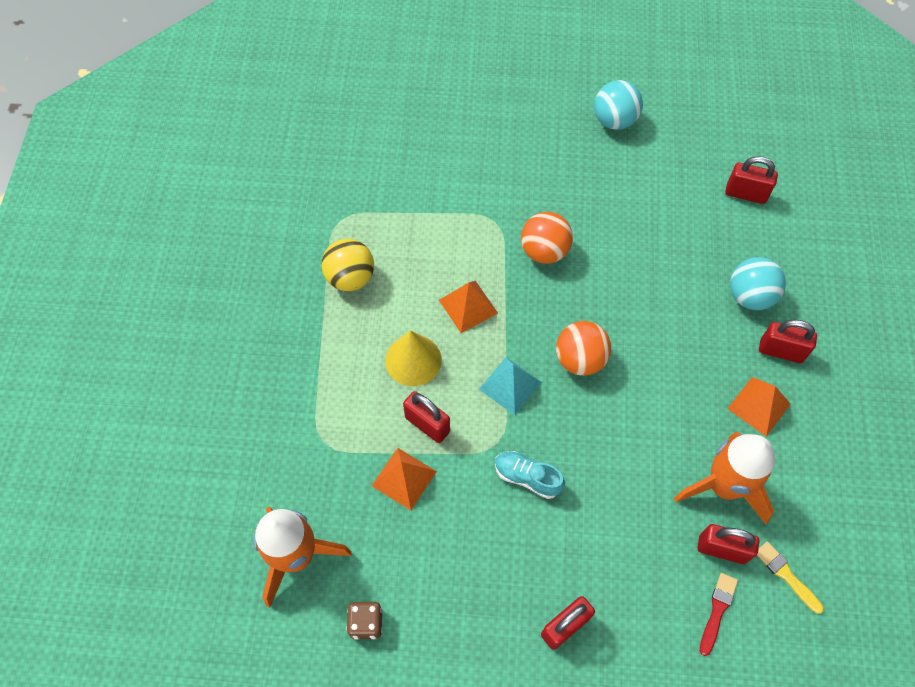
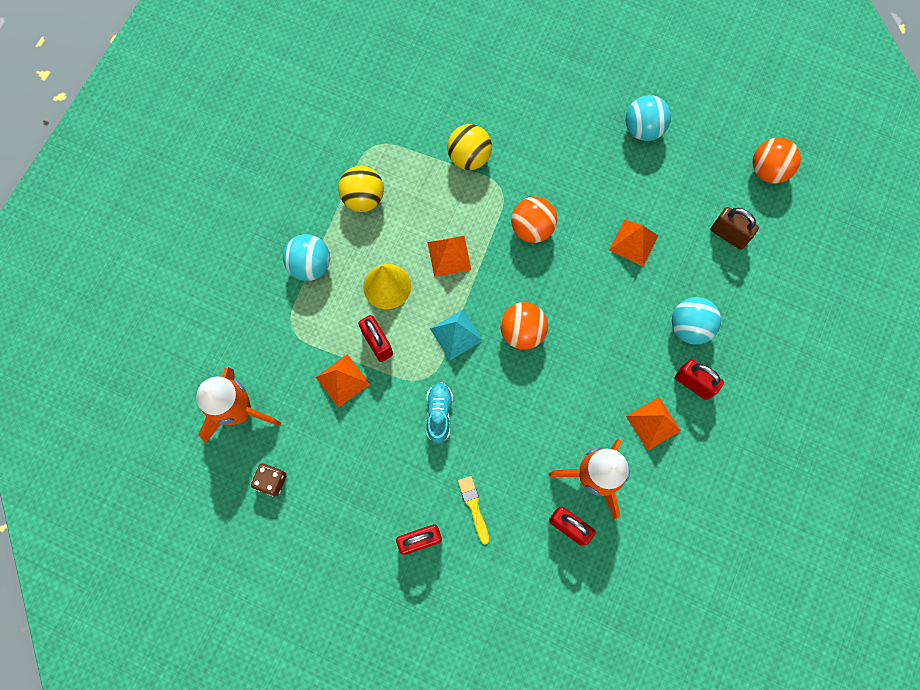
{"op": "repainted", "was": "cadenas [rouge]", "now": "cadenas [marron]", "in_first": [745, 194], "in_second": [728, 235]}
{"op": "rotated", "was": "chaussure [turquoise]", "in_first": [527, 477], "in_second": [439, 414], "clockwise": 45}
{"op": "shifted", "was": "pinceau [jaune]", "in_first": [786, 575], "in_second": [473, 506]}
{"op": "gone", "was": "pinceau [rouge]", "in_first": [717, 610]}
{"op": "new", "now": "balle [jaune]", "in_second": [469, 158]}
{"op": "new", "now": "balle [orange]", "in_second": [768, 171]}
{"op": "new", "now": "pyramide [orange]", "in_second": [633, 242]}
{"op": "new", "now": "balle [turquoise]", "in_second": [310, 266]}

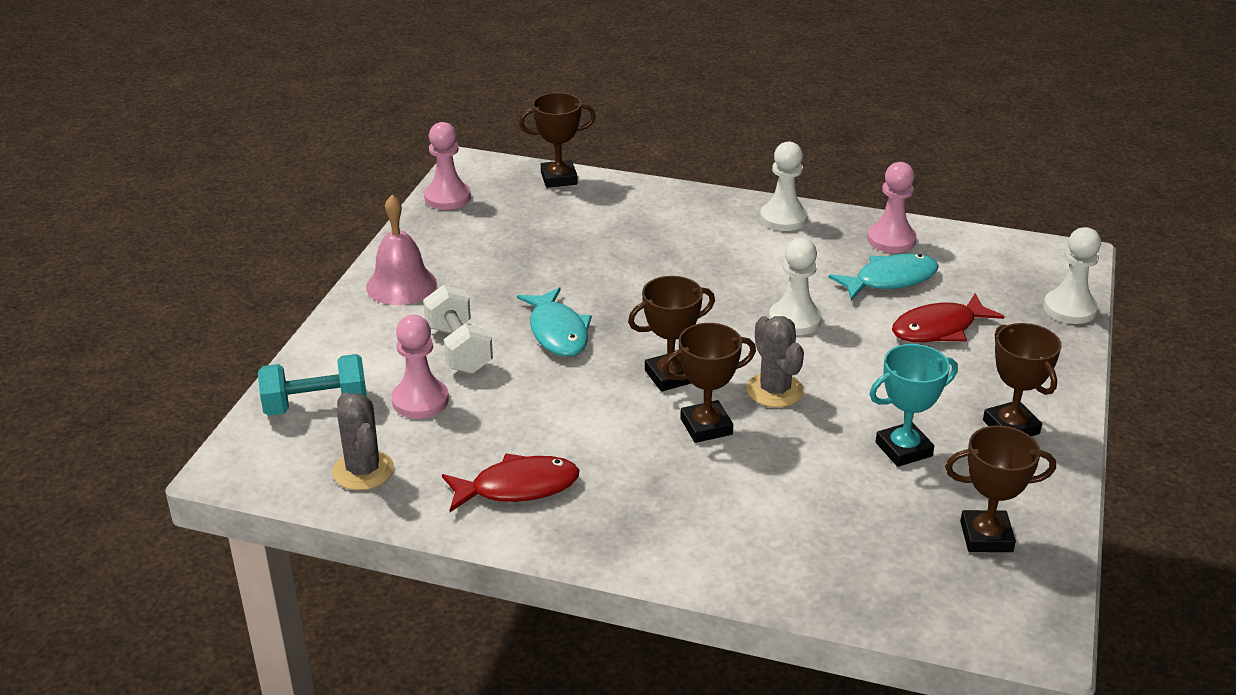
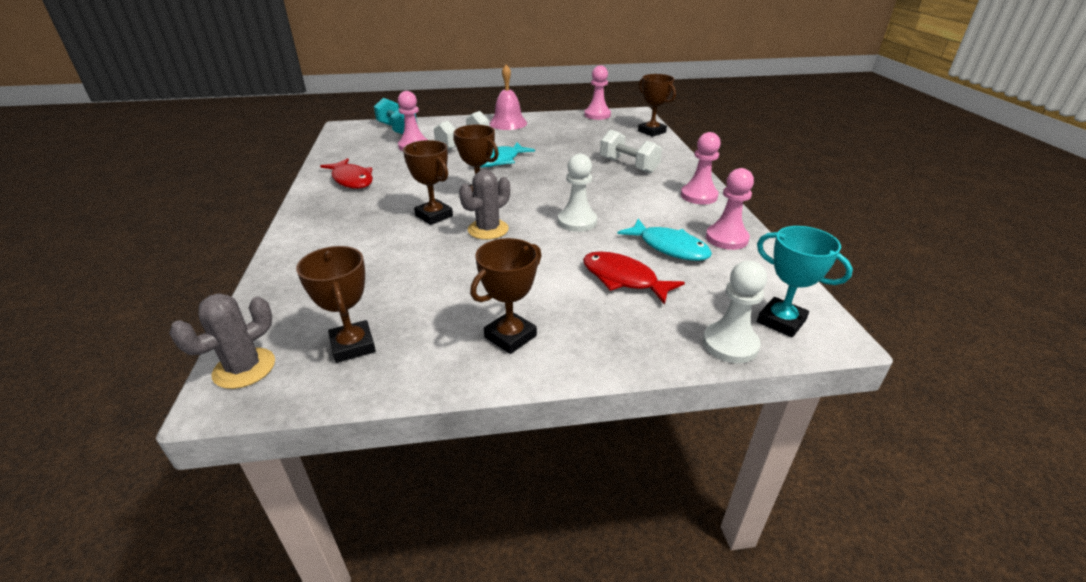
{"op": "repainted", "was": "pion [blanc]", "now": "pion [rose]", "in_first": [783, 218], "in_second": [699, 196]}
{"op": "shifted", "was": "trophée [turquoise]", "in_first": [903, 449], "in_second": [781, 321]}
{"op": "shifted", "was": "cactus [gris]", "in_first": [363, 471], "in_second": [244, 368]}
{"op": "new", "now": "haltère [blanc]", "in_second": [628, 165]}

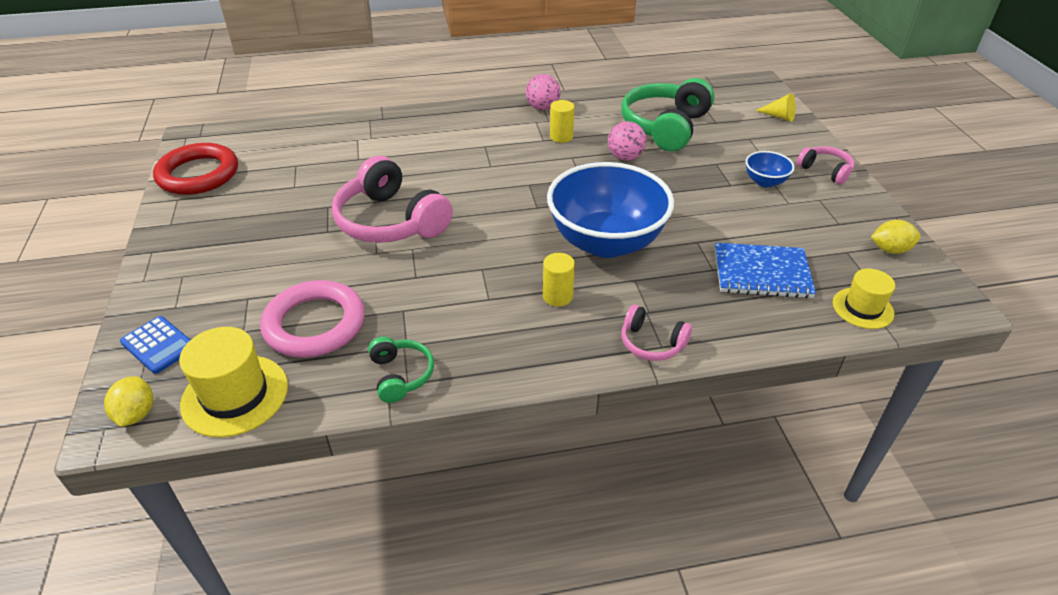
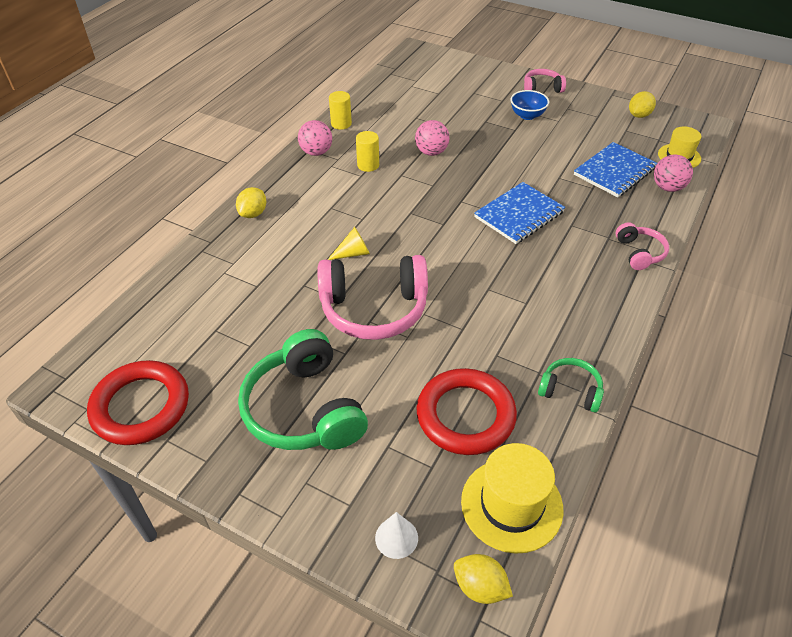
{"op": "shifted", "was": "casque audio [vert]", "in_first": [665, 127], "in_second": [304, 409]}
{"op": "shifted", "was": "cône [jaune]", "in_first": [779, 116], "in_second": [353, 253]}
{"op": "swapped", "was": "bol [bleu]", "now": "carnet [bleu]", "in_first": [606, 242], "in_second": [519, 215]}
{"op": "shifted", "was": "cylindre [jaune]", "in_first": [557, 296], "in_second": [341, 124]}
{"op": "repainted", "was": "anneau [rose]", "now": "anneau [rouge]", "in_first": [315, 324], "in_second": [465, 415]}
{"op": "rotated", "was": "casque audio [rose]", "in_first": [652, 343], "in_second": [639, 253], "clockwise": -75}
{"op": "swapped", "was": "calculatrice [bleu]", "now": "cône [blanc]", "in_first": [158, 345], "in_second": [396, 537]}
{"op": "new", "now": "balle [rose]", "in_second": [668, 188]}
{"op": "new", "now": "citron [jaune]", "in_second": [253, 213]}

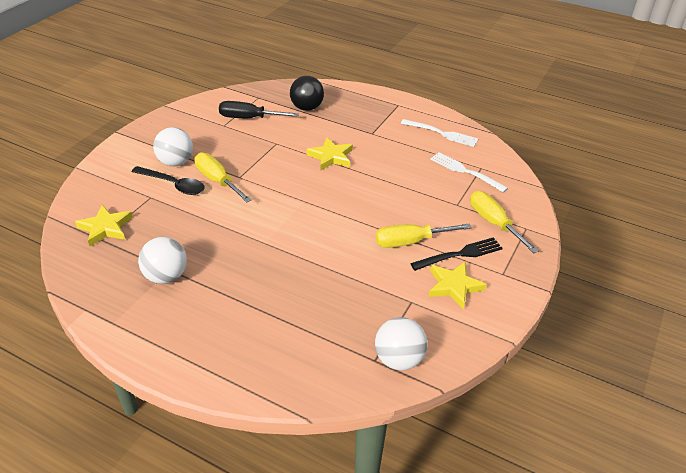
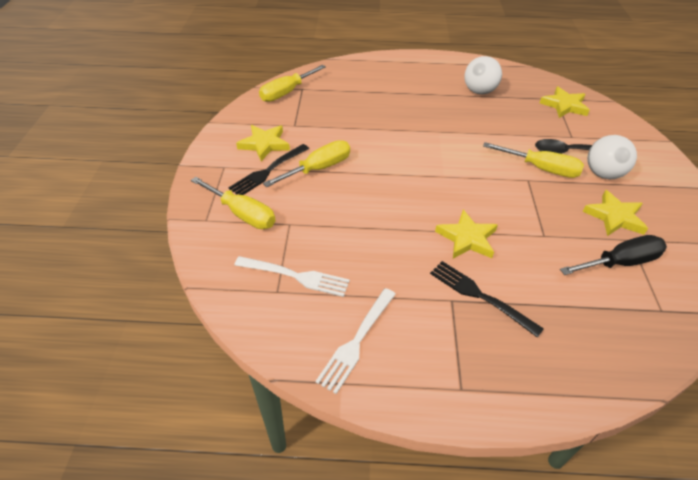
{"op": "gone", "was": "balle [noir]", "in_first": [307, 108]}
{"op": "rotated", "was": "fourchette [blanc]", "in_first": [441, 133], "in_second": [357, 341], "clockwise": -60}
{"op": "swapped", "was": "balle [blanc]", "now": "tournevis [jaune]", "in_first": [399, 359], "in_second": [286, 92]}
{"op": "new", "now": "étoile [jaune]", "in_second": [614, 217]}
{"op": "new", "now": "fourchette [noir]", "in_second": [480, 296]}

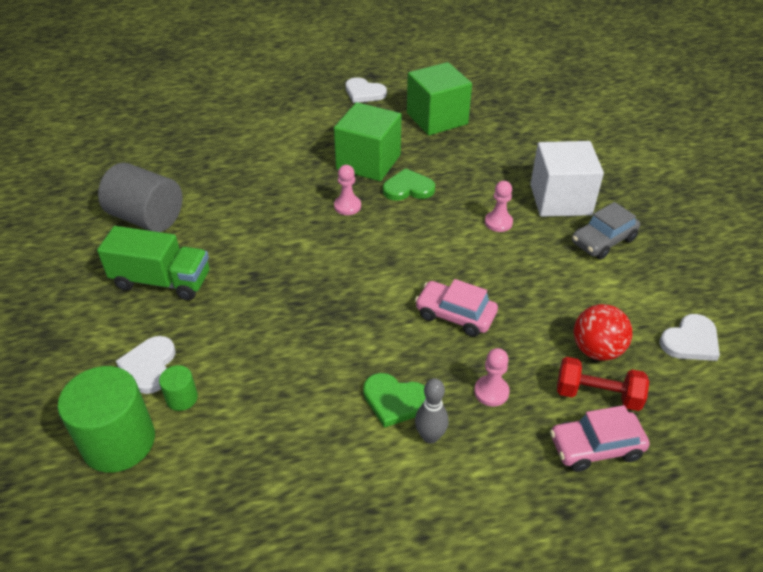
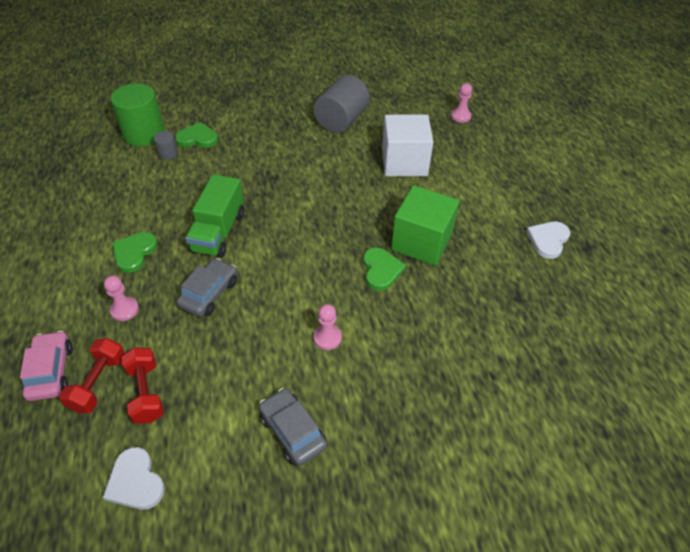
{"op": "gone", "was": "cube [vert]", "in_first": [437, 118]}
{"op": "shifted", "was": "cube [blanc]", "in_first": [560, 199], "in_second": [404, 162]}
{"op": "shifted", "was": "pion [rose]", "in_first": [347, 206], "in_second": [460, 116]}
{"op": "shifted", "was": "camion [vert]", "in_first": [162, 281], "in_second": [218, 232]}
{"op": "repainted", "was": "voiture [rose]", "now": "voiture [gris]", "in_first": [455, 315], "in_second": [209, 293]}
{"op": "swapped", "was": "balle [rouge]", "now": "haltère [rouge]", "in_first": [596, 350], "in_second": [146, 393]}
{"op": "repainted", "was": "cœur [blanc]", "now": "cœur [vert]", "in_first": [149, 366], "in_second": [197, 138]}
{"op": "repainted", "was": "cylindre [vert]", "now": "cylindre [gris]", "in_first": [182, 398], "in_second": [168, 154]}
{"op": "gone", "was": "quille [gris]", "in_first": [430, 436]}

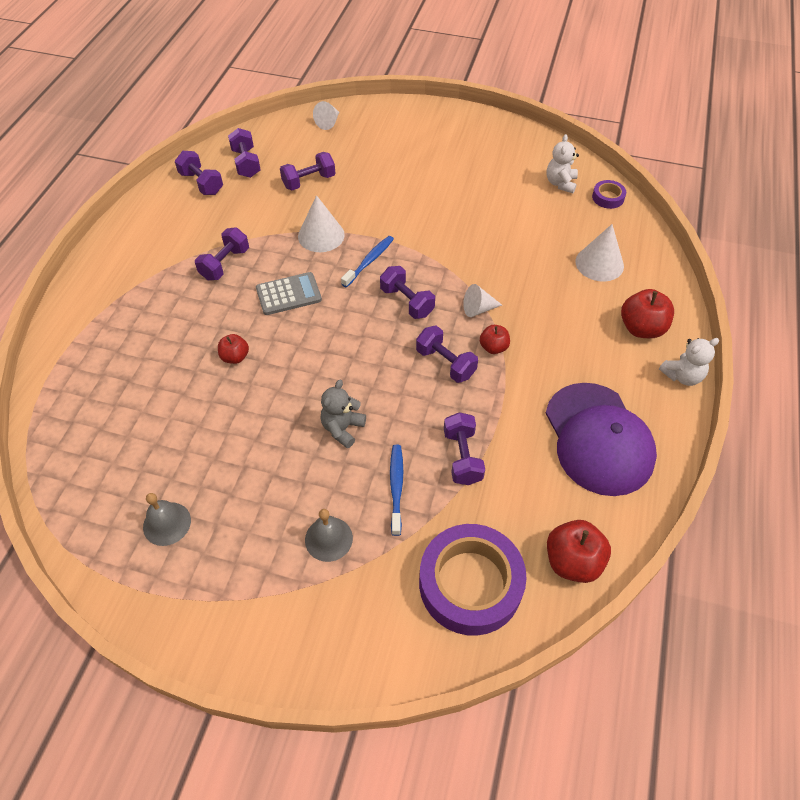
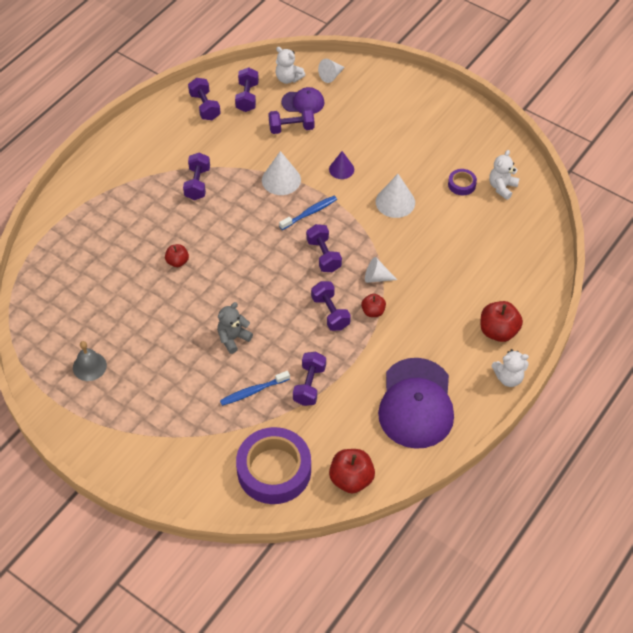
{"op": "shifted", "was": "ruban adhésif [violet]", "in_first": [608, 197], "in_second": [461, 184]}
{"op": "shifted", "was": "cône [blanc]", "in_first": [599, 263], "in_second": [395, 202]}
{"op": "rotated", "was": "haltère [violet]", "in_first": [225, 264], "in_second": [197, 184], "clockwise": -45}
{"op": "gone", "was": "calculatrice [gris]", "in_first": [288, 294]}
{"op": "rotated", "was": "brosse à dents [bleu]", "in_first": [396, 487], "in_second": [253, 391], "clockwise": -135}
{"op": "gone", "was": "cloche [gris]", "in_first": [328, 539]}
{"op": "new", "now": "ours en peluche [blanc]", "in_second": [288, 78]}
{"op": "new", "now": "casquette [violet]", "in_second": [303, 102]}
{"op": "new", "now": "cône [violet]", "in_second": [341, 169]}

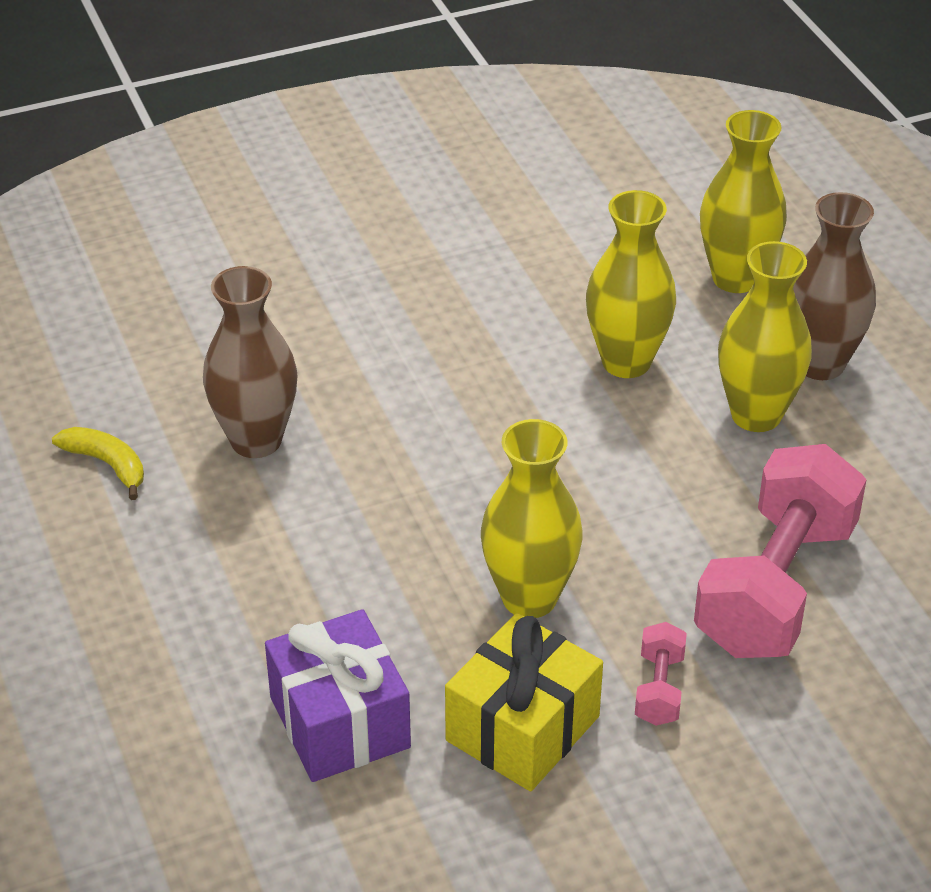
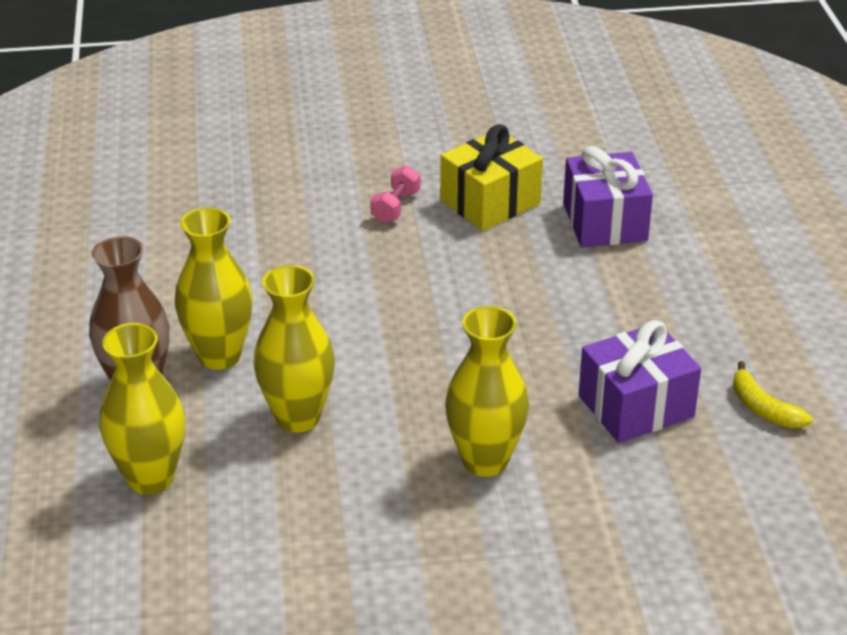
{"op": "swapped", "was": "vase [marron]", "now": "cadeau [violet]", "in_first": [256, 440], "in_second": [636, 406]}
{"op": "shifted", "was": "vase [jaune]", "in_first": [529, 598], "in_second": [485, 461]}
{"op": "gone", "was": "haltère [rose]", "in_first": [775, 587]}

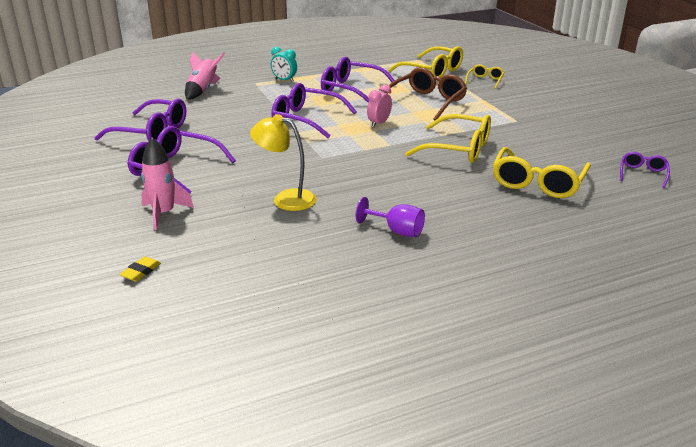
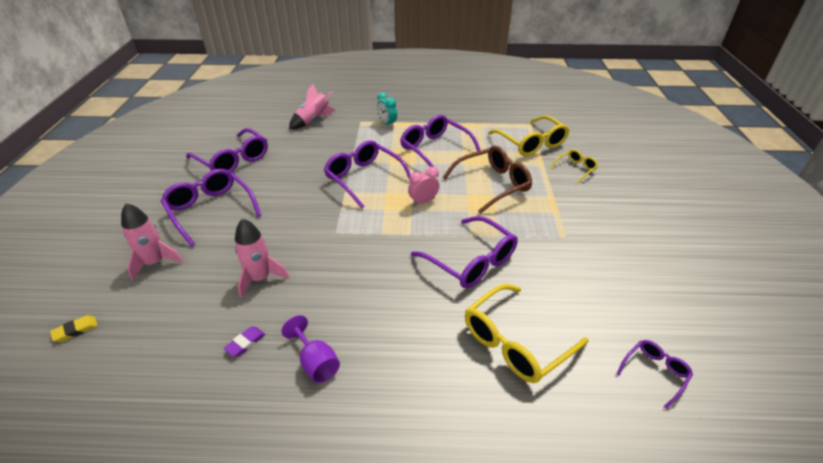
{"op": "swapped", "was": "lampe [jaune]", "now": "fusée [rose]", "in_first": [286, 199], "in_second": [260, 278]}
{"op": "repainted", "was": "lunettes [jaune]", "now": "lunettes [violet]", "in_first": [458, 149], "in_second": [471, 261]}
{"op": "new", "now": "gomme [violet]", "in_second": [245, 343]}

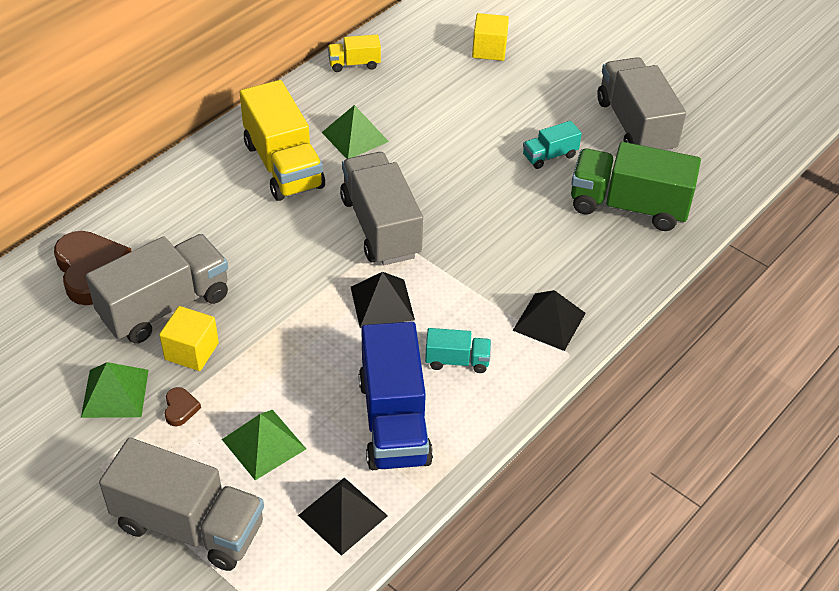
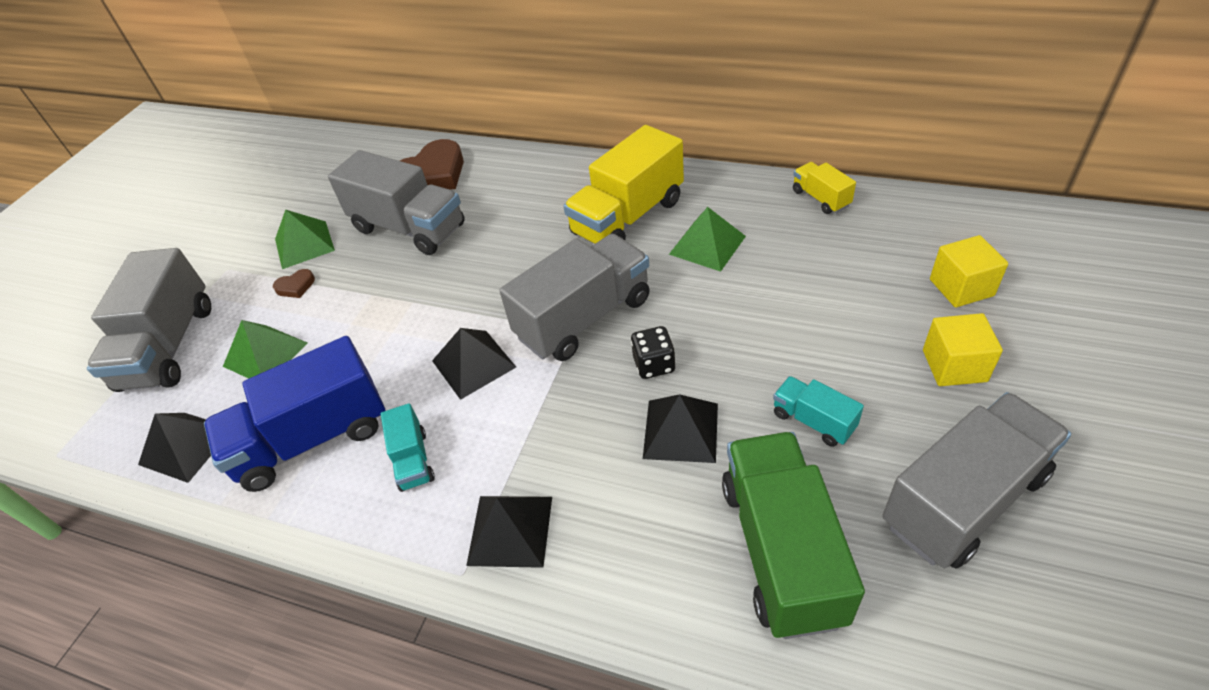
{"op": "shifted", "was": "cube [jaune]", "in_first": [191, 351], "in_second": [954, 366]}
{"op": "new", "now": "dé [noir]", "in_second": [654, 364]}
{"op": "new", "now": "pyramide [noir]", "in_second": [681, 430]}

